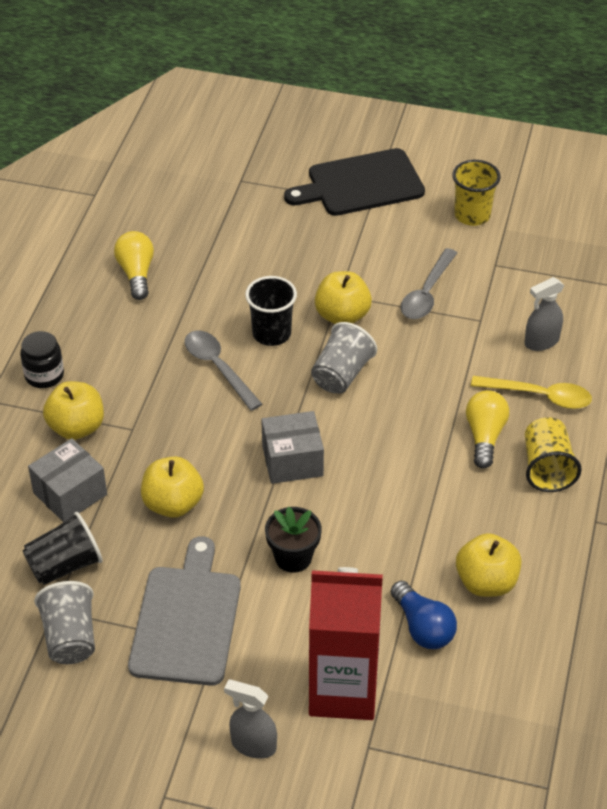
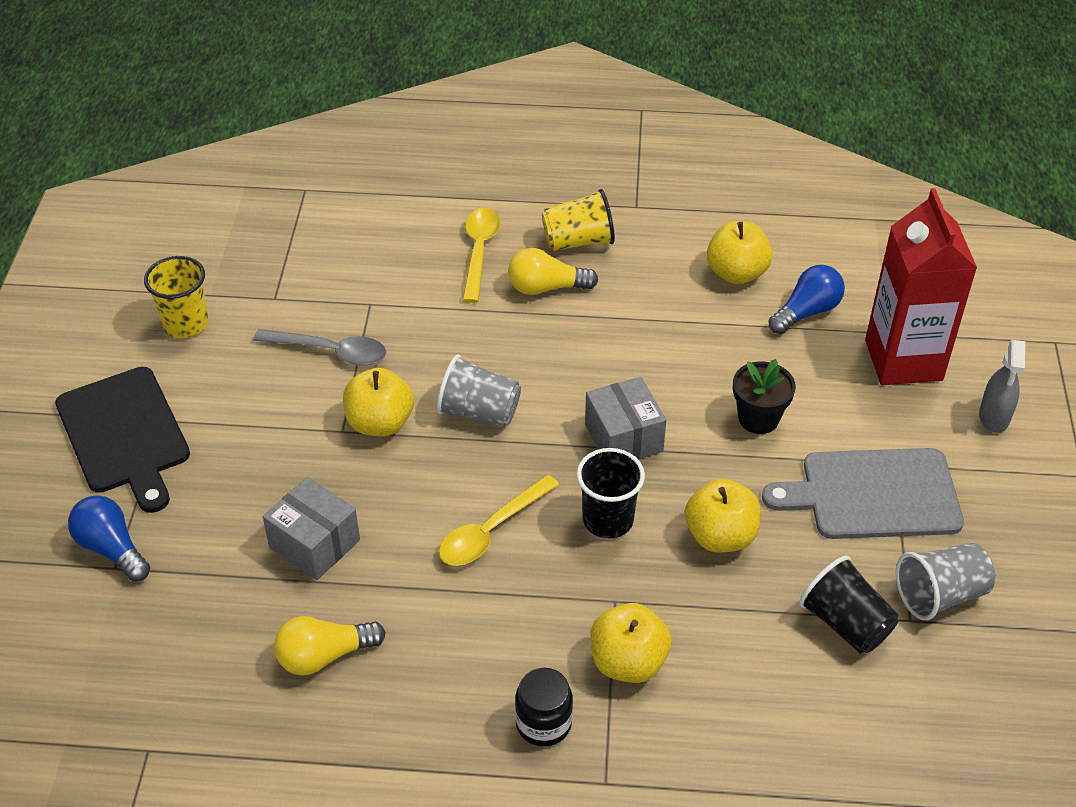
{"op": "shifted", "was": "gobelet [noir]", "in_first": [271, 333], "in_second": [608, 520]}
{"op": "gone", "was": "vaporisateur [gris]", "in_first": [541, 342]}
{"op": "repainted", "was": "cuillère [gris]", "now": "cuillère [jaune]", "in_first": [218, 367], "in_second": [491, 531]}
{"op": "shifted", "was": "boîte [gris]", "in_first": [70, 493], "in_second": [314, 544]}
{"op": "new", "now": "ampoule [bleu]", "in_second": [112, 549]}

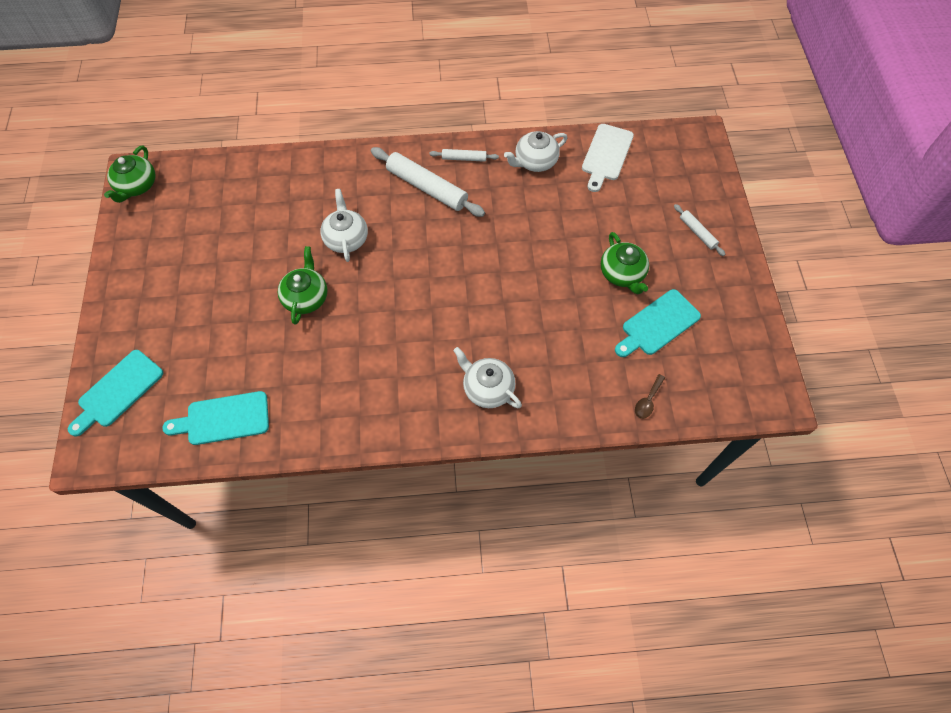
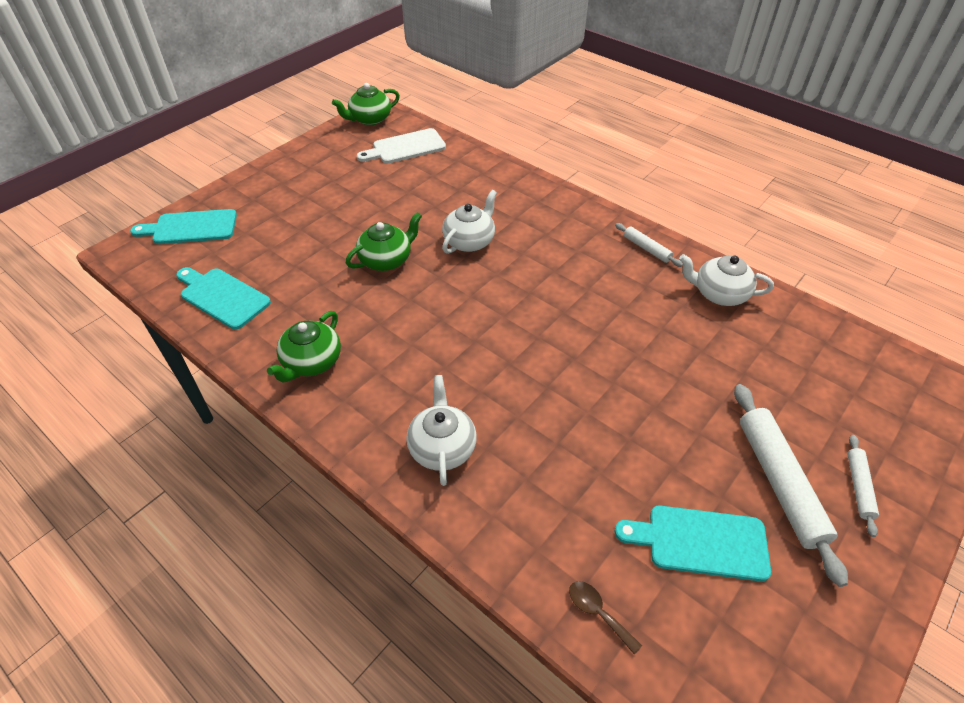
{"op": "shifted", "was": "planche à découper [blanc]", "in_first": [606, 155], "in_second": [405, 147]}
{"op": "shifted", "was": "rouleau à pâtisserie [blanc]", "in_first": [427, 188], "in_second": [779, 483]}
{"op": "shifted", "was": "théière [vert]", "in_first": [622, 274], "in_second": [311, 362]}
{"op": "rotated", "was": "cuillère [marron]", "in_first": [647, 401], "in_second": [598, 612], "clockwise": 60}

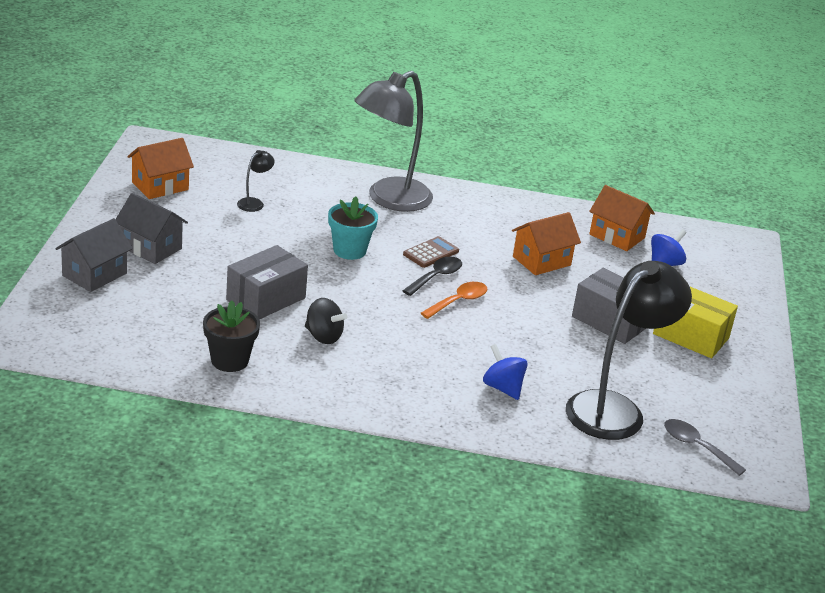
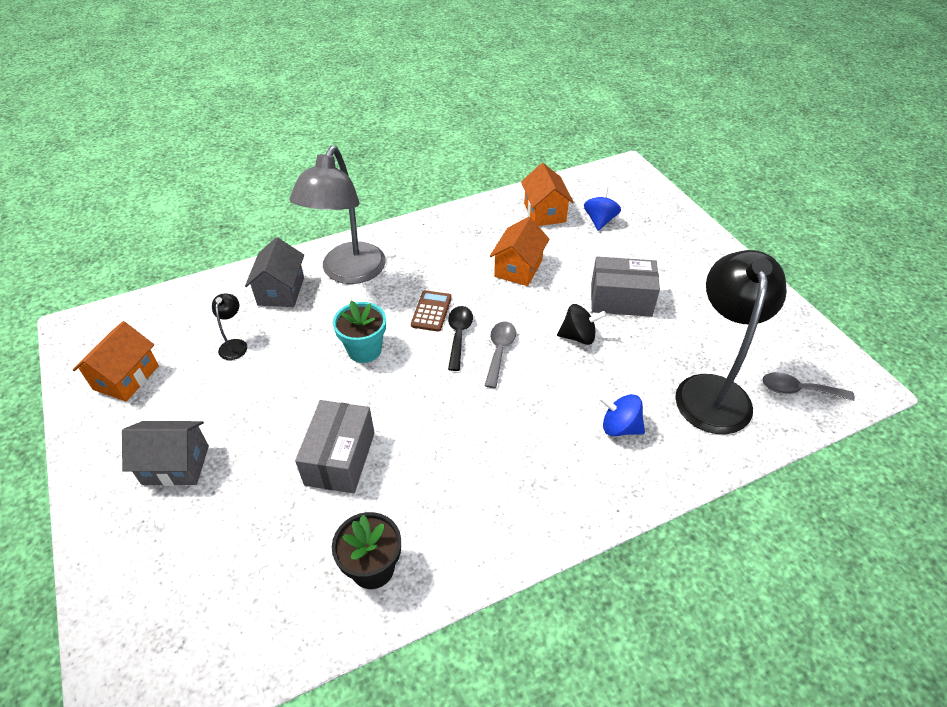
{"op": "rotated", "was": "maison [orange]", "in_first": [617, 236], "in_second": [544, 212], "clockwise": 75}
{"op": "shifted", "was": "maison [gris]", "in_first": [94, 274], "in_second": [281, 291]}
{"op": "repainted", "was": "cuillère [orange]", "now": "cuillère [gris]", "in_first": [458, 301], "in_second": [499, 351]}
{"op": "gone", "was": "boîte [jaune]", "in_first": [691, 336]}
{"op": "shifted", "was": "toupie [noir]", "in_first": [323, 336], "in_second": [578, 336]}

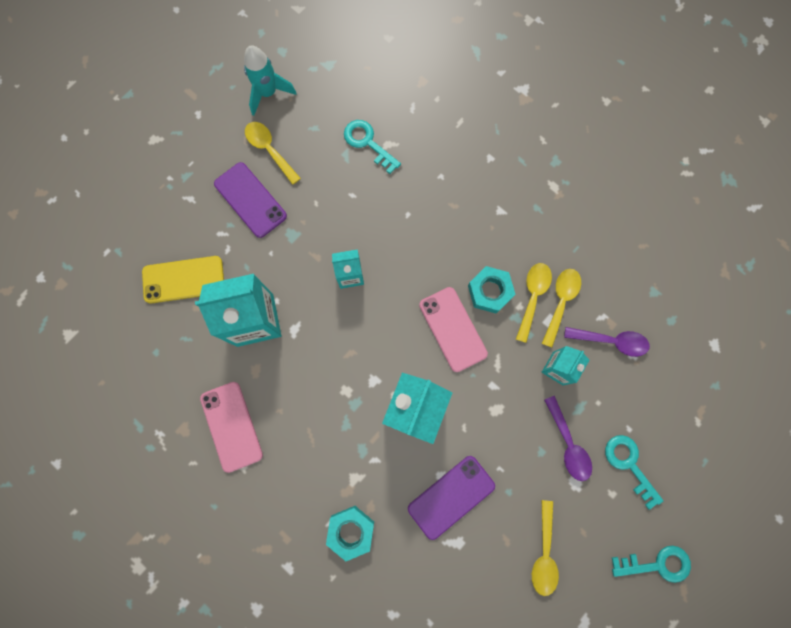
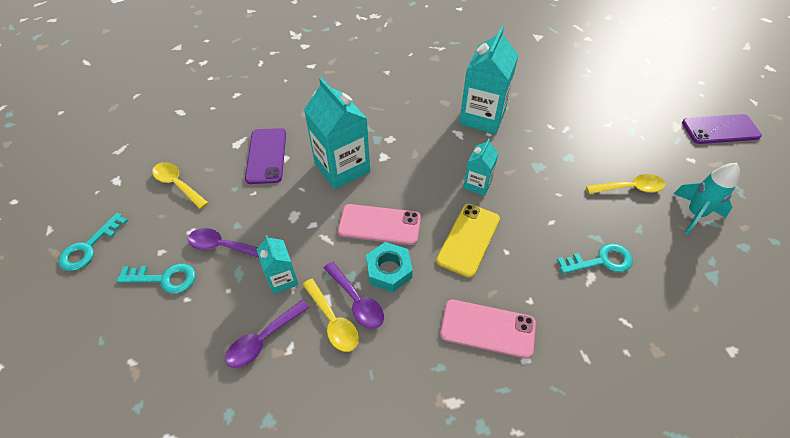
{"op": "shifted", "was": "téléphone [violet]", "in_first": [250, 200], "in_second": [720, 129]}
{"op": "shifted", "was": "téléphone [jaune]", "in_first": [184, 280], "in_second": [468, 239]}
{"op": "repainted", "was": "cuillère [jaune]", "now": "cuillère [violet]", "in_first": [532, 297], "in_second": [357, 301]}
{"op": "shifted", "was": "téléphone [rose]", "in_first": [231, 426], "in_second": [487, 328]}
{"op": "gone", "was": "écrou [turquoise]", "in_first": [351, 531]}

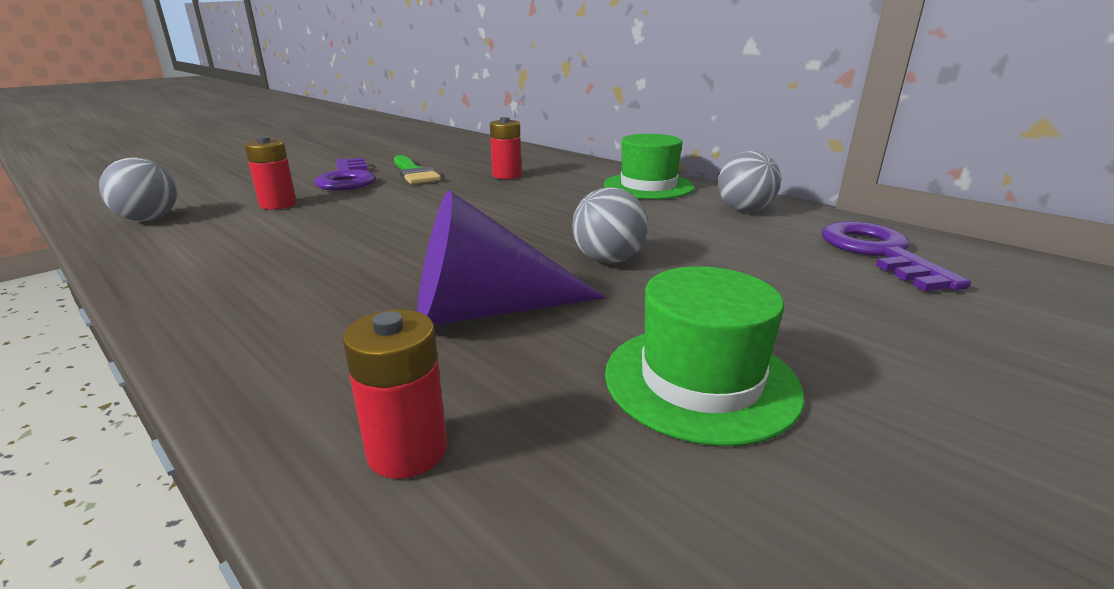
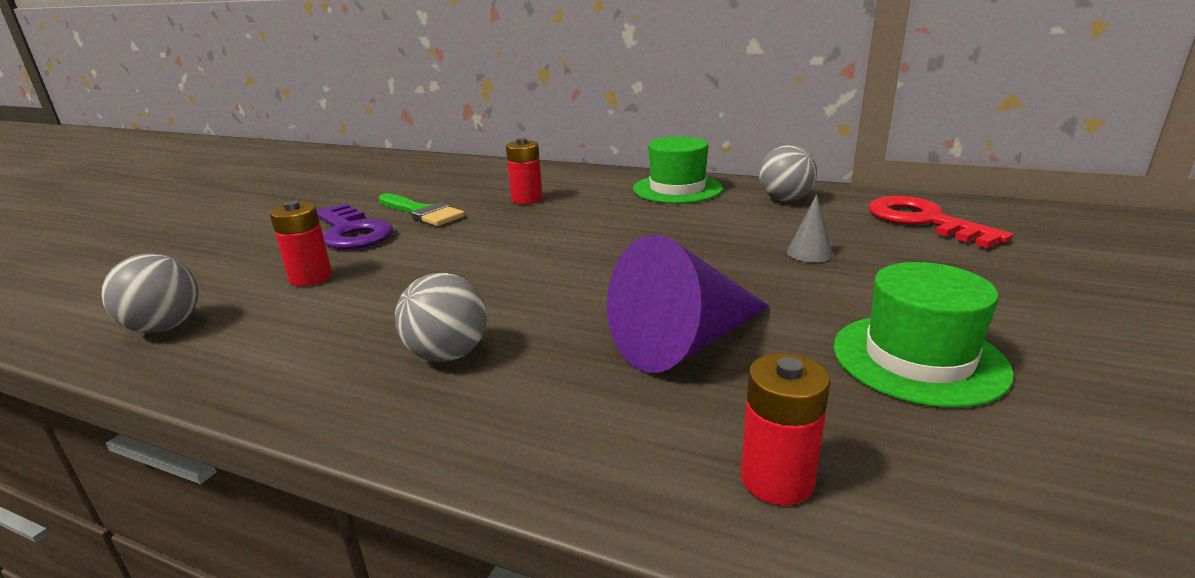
{"op": "shifted", "was": "balle [gris]", "in_first": [608, 260], "in_second": [448, 355]}
{"op": "repainted", "was": "clé [violet]", "now": "clé [rouge]", "in_first": [878, 253], "in_second": [923, 221]}
{"op": "new", "now": "cône [gris]", "in_second": [809, 253]}

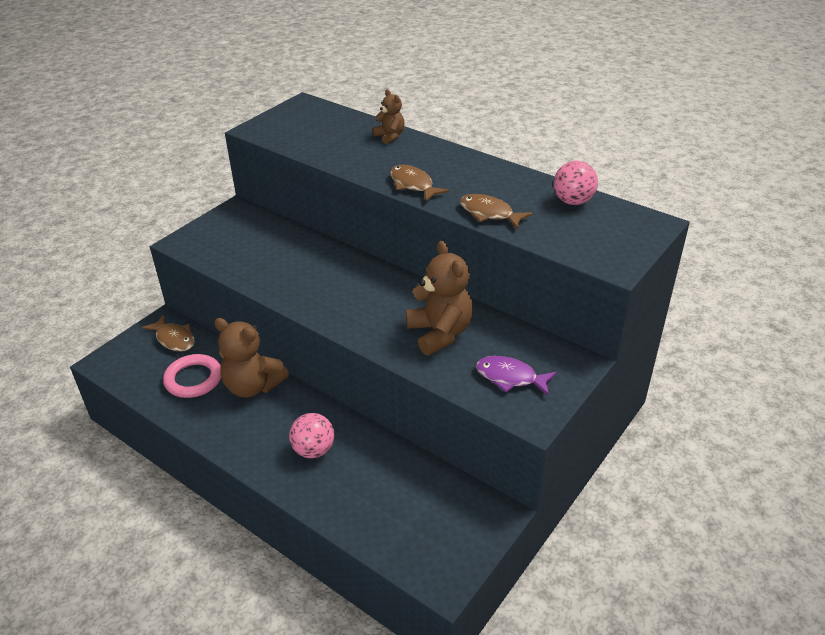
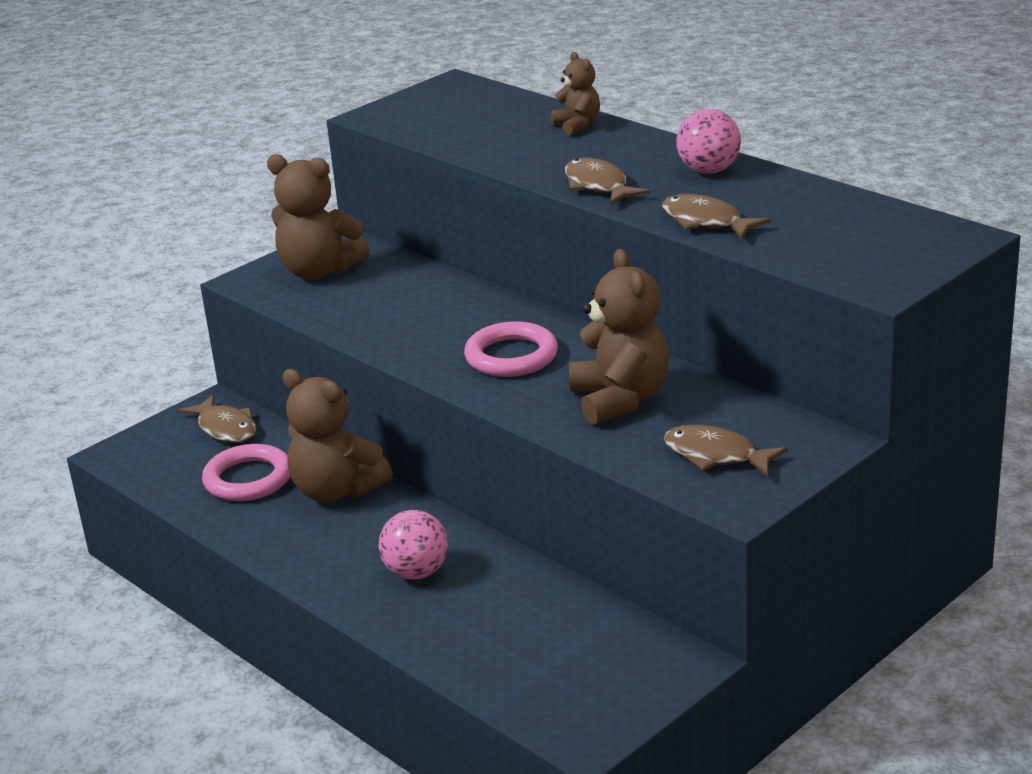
{"op": "shifted", "was": "balle [rose]", "in_first": [573, 201], "in_second": [708, 171]}
{"op": "repainted", "was": "poisson [violet]", "now": "poisson [marron]", "in_first": [510, 377], "in_second": [716, 455]}
{"op": "new", "now": "ours en peluche [marron]", "in_second": [319, 271]}
{"op": "new", "now": "anneau [rose]", "in_second": [511, 356]}

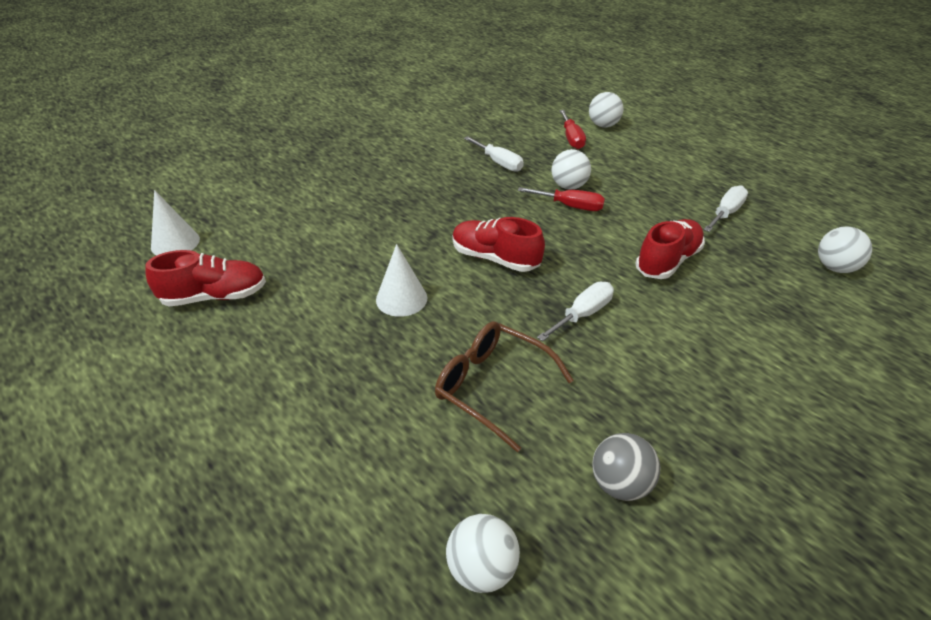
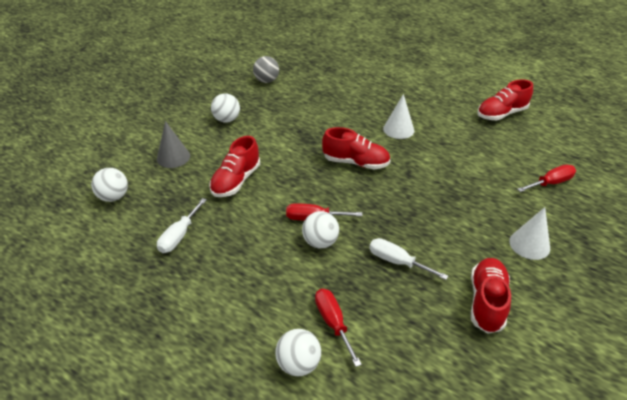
{"op": "shifted", "was": "cône [blanc]", "in_first": [175, 243], "in_second": [529, 244]}
{"op": "gone", "was": "tournevis [blanc]", "in_first": [583, 314]}
{"op": "gone", "was": "lunettes [marron]", "in_first": [492, 386]}
{"op": "shifted", "was": "balle [blanc]", "in_first": [481, 568], "in_second": [227, 120]}
{"op": "new", "now": "cône [gris]", "in_second": [173, 157]}
{"op": "new", "now": "tournevis [rouge]", "in_second": [550, 183]}
{"op": "new", "now": "chaussure [rouge]", "in_second": [486, 302]}

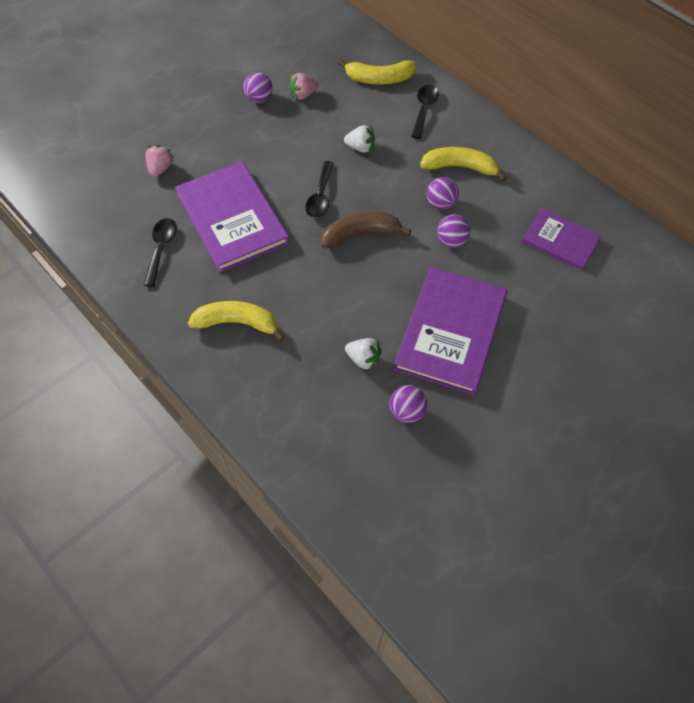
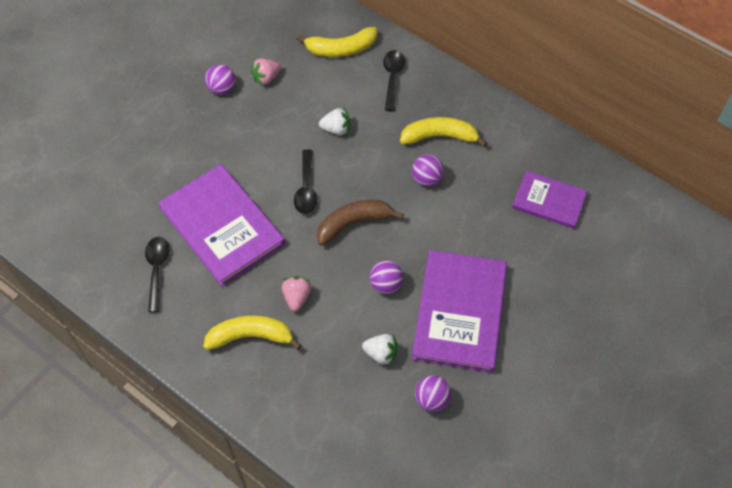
{"op": "shifted", "was": "fraise [rose]", "in_first": [160, 168], "in_second": [296, 297]}
{"op": "shifted", "was": "balle [violet]", "in_first": [451, 241], "in_second": [386, 284]}

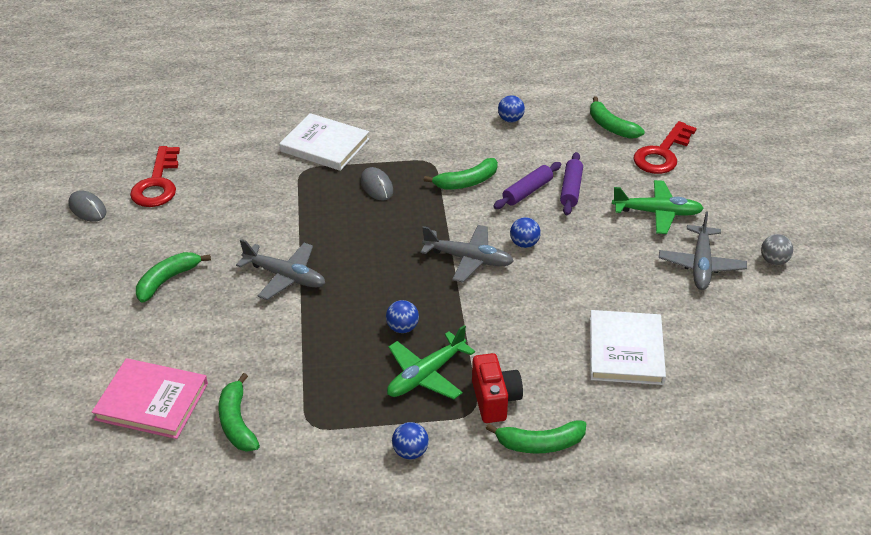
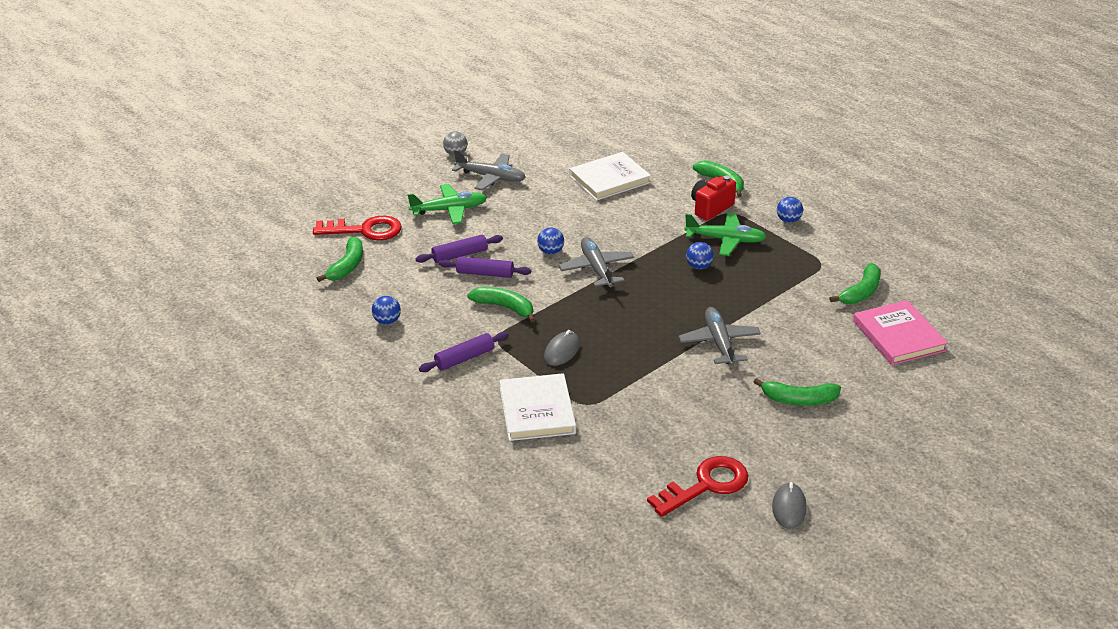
{"op": "rotated", "was": "avion [vert]", "in_first": [657, 213], "in_second": [449, 210], "clockwise": 105}
{"op": "rotated", "was": "avion [gris]", "in_first": [701, 265], "in_second": [491, 177], "clockwise": 45}
{"op": "new", "now": "rouleau à pâtisserie [violet]", "in_second": [464, 358]}

